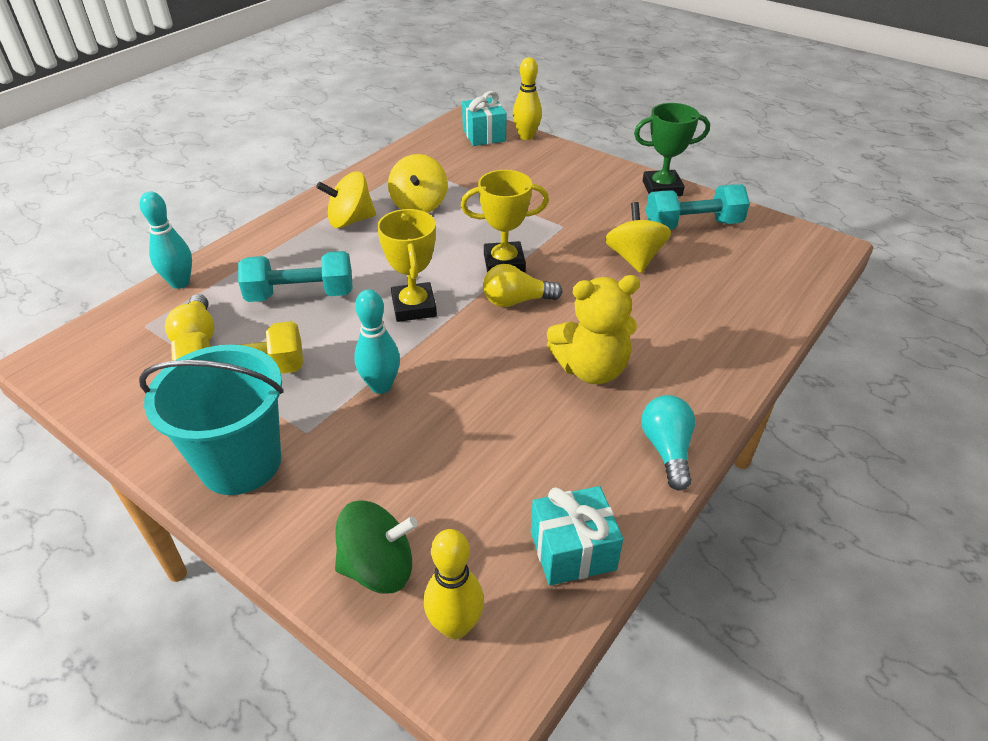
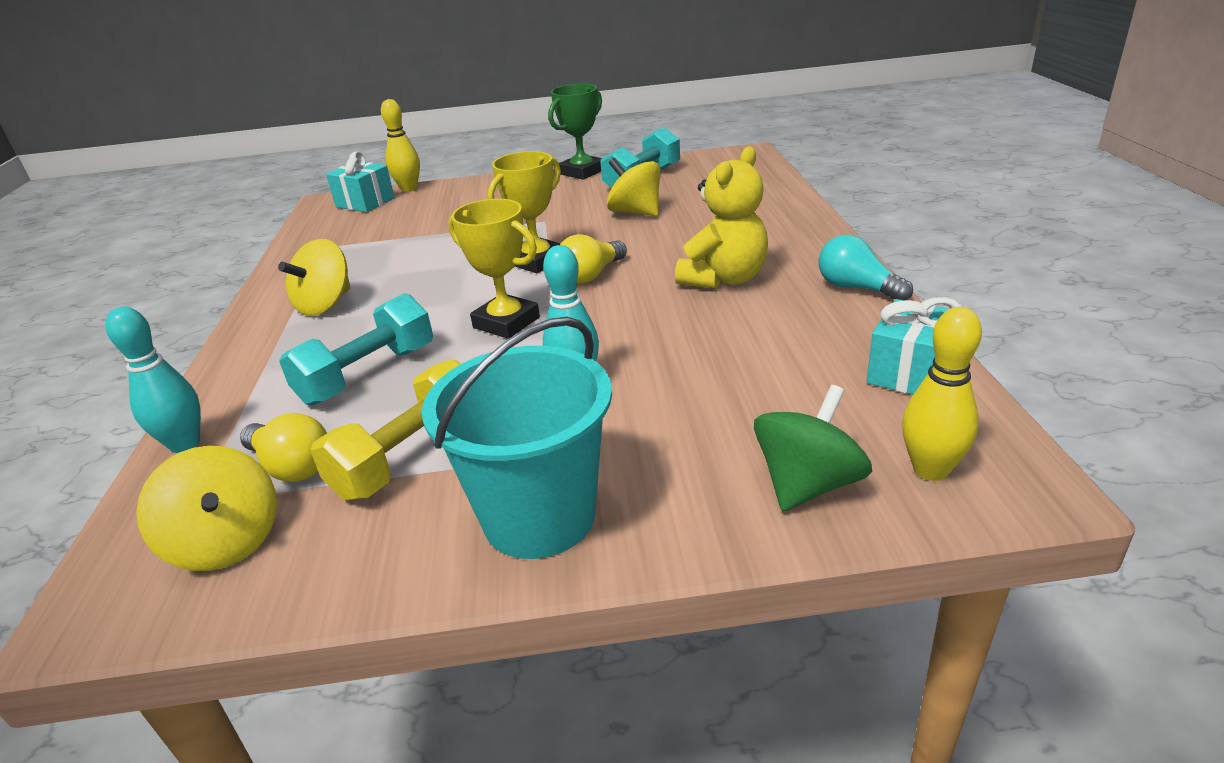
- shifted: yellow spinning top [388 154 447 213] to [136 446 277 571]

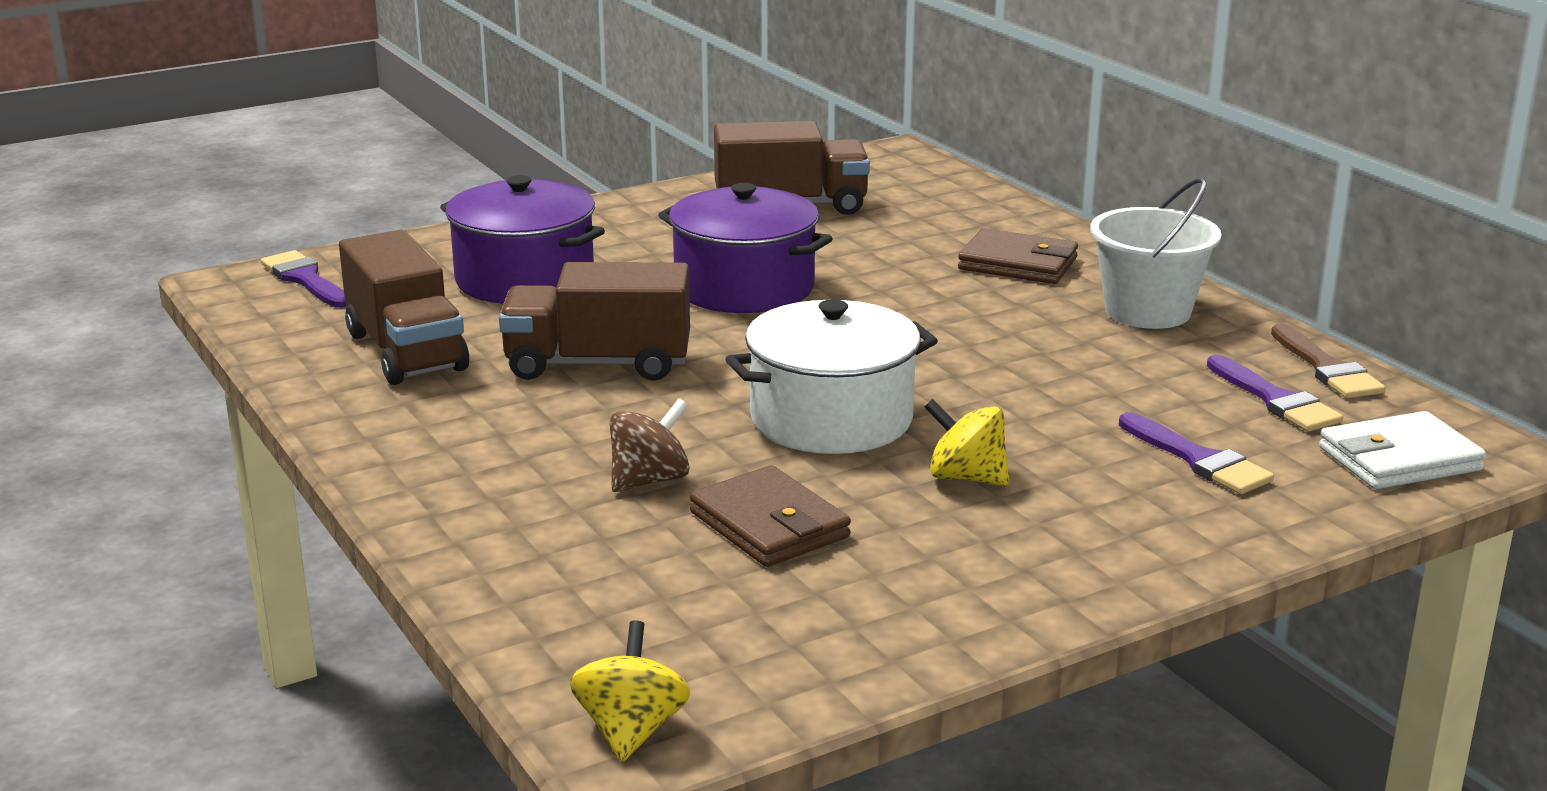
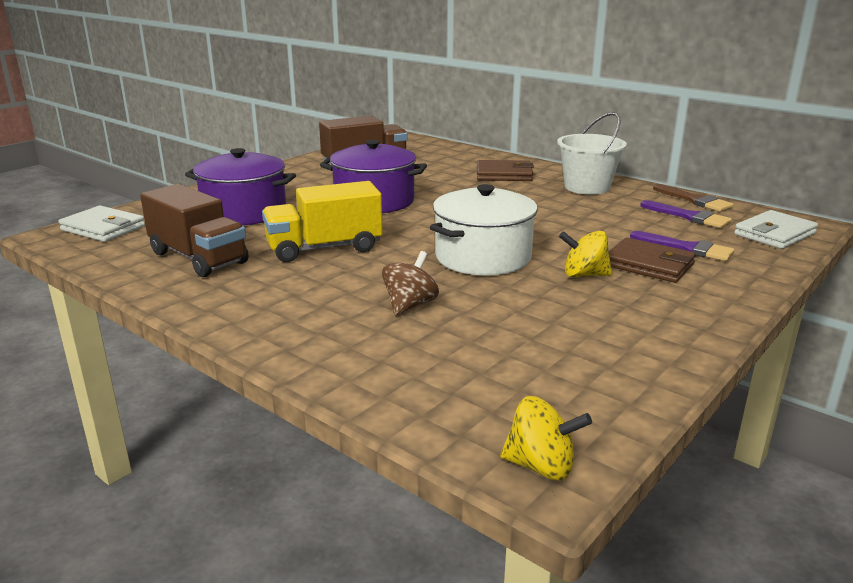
- shifted: brown wallet [690 466 851 567] to [609 237 696 283]
- swapped: purple brush [261 250 346 308] to white wallet [59 206 145 242]
- repainted: brown truck [499 262 690 381] to yellow truck [262 181 383 262]
- rotated: yellow spinning top [570 620 690 762] = [500 396 592 480] 120 degrees clockwise

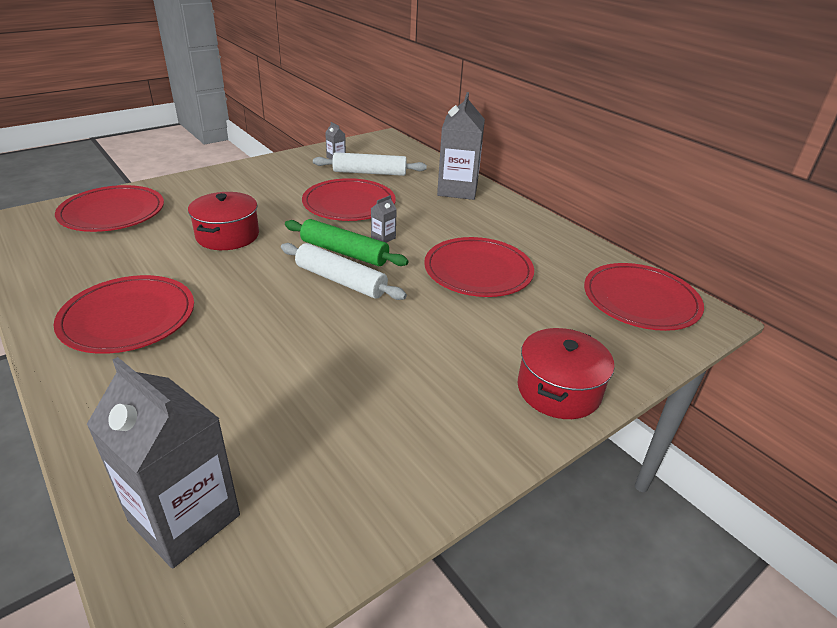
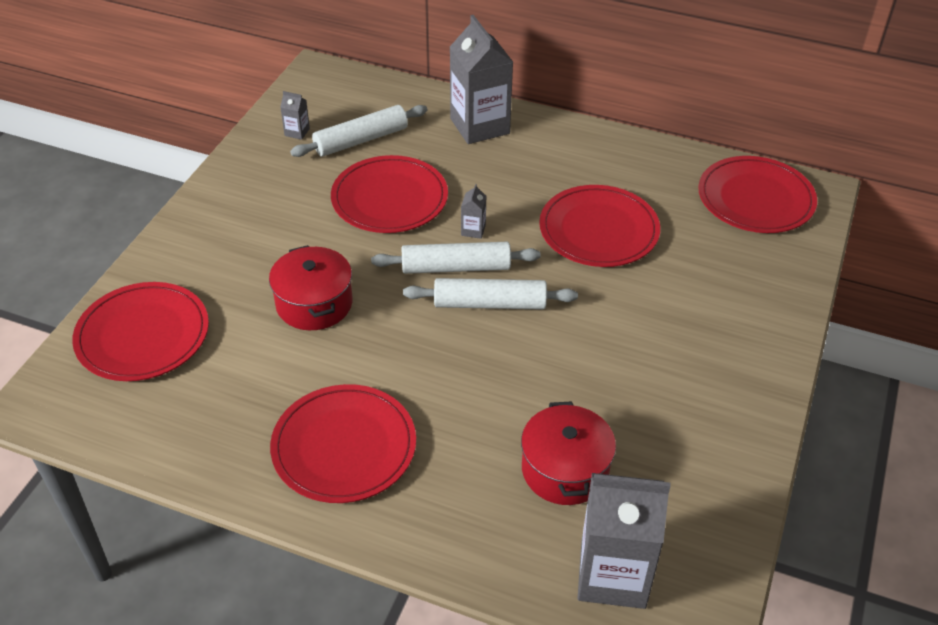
- shifted: red pot [518 328 615 419] to [521 401 616 505]
- repainted: green rolling pin [285 219 409 266] to white rolling pin [371 242 541 274]

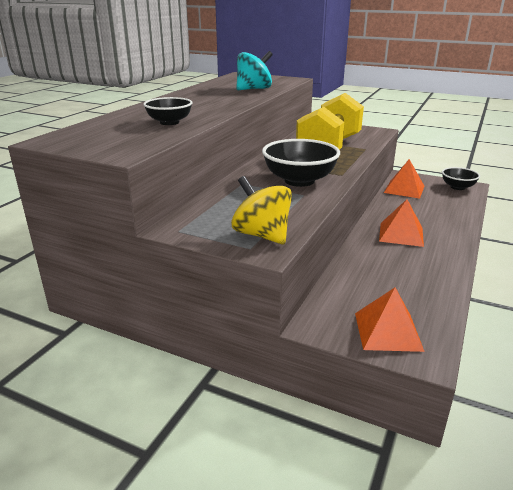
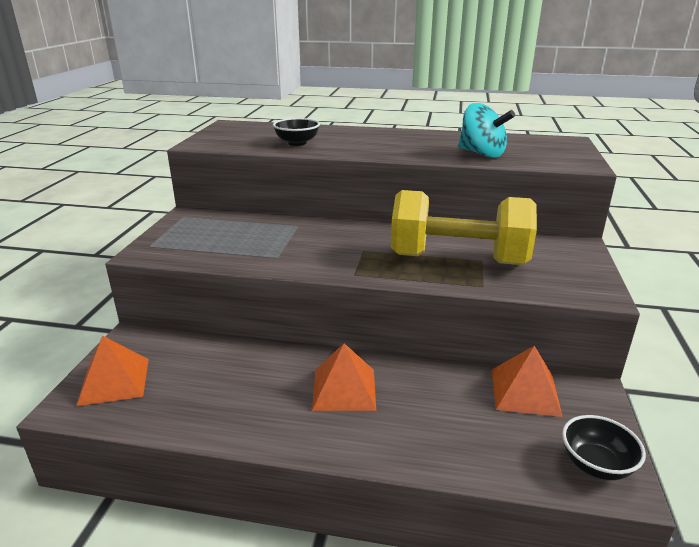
- gone: yellow spinning top [231 176 292 244]
- gone: black bowl [262 139 340 187]

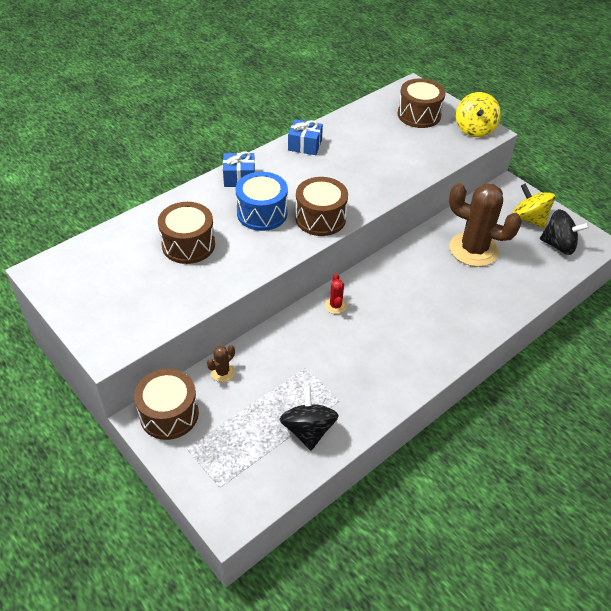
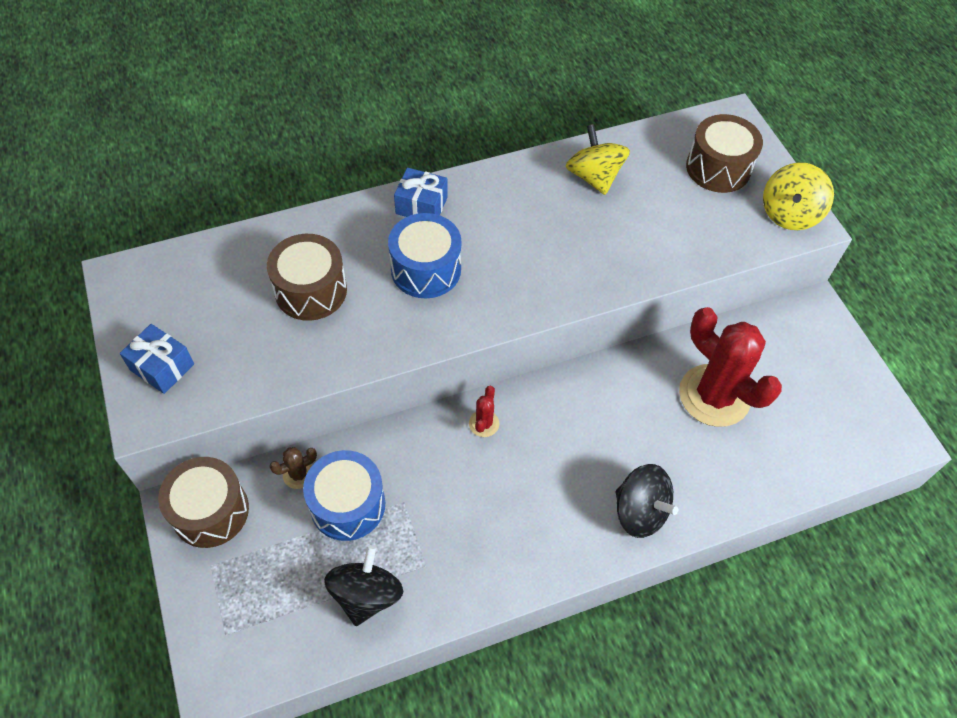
- gone: brown drum [295 177 348 236]
- new: blue drum [303 450 385 541]
- shifted: blue gift [288 119 323 155] to [120 324 194 394]
- shifted: yellow spinning top [512 183 555 228] to [566 124 630 195]
- shifted: black spinning top [540 209 589 255] to [616 464 678 538]
- repainted: brown cactus [449 183 522 267] to red cactus [679 307 782 427]

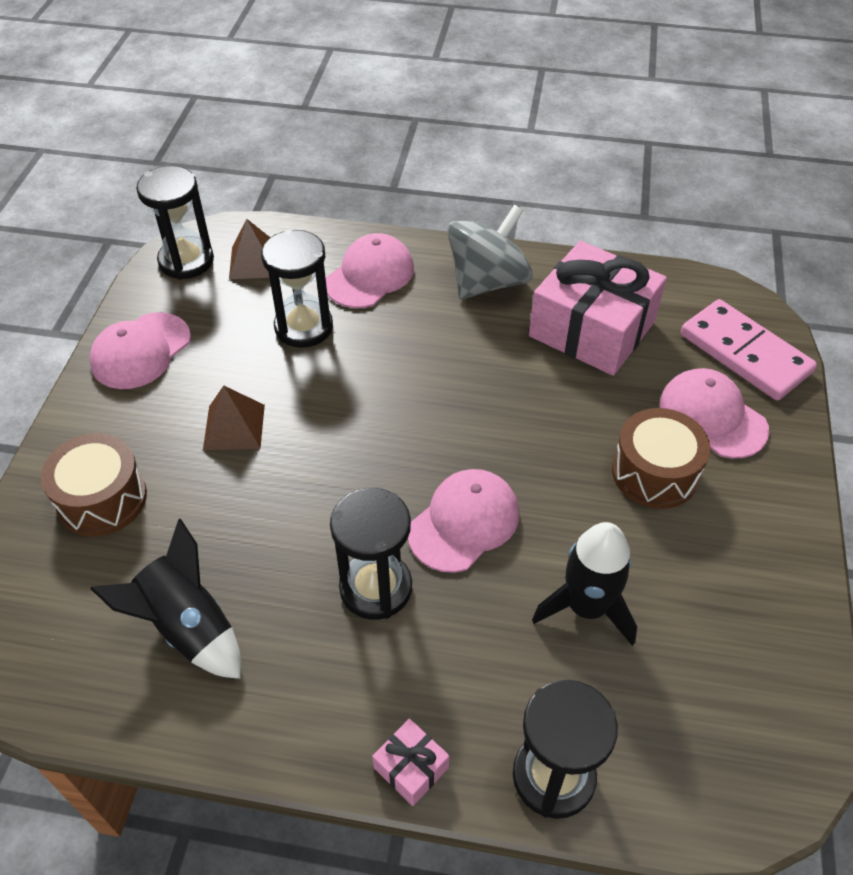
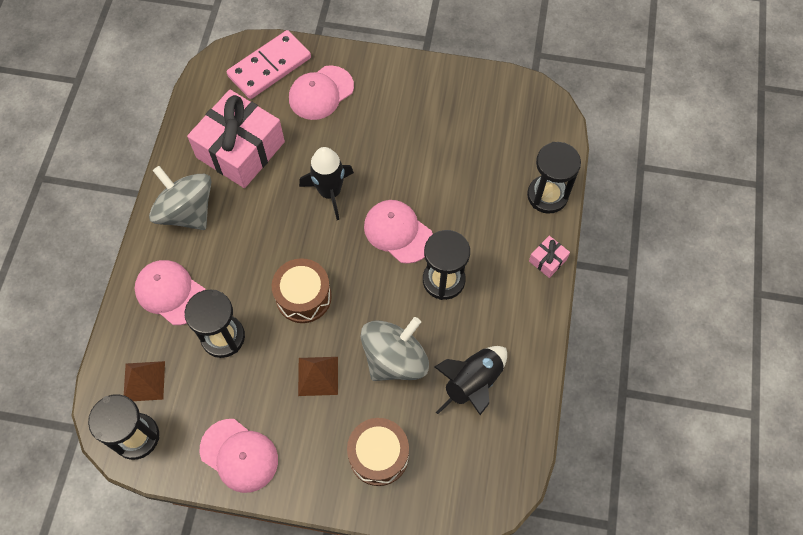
- new: grey spinning top [361 317 429 381]
- shifted: black rocket [532 522 637 646] to [299 147 354 220]
- shifted: brown drum [612 408 711 509] to [272 258 332 323]

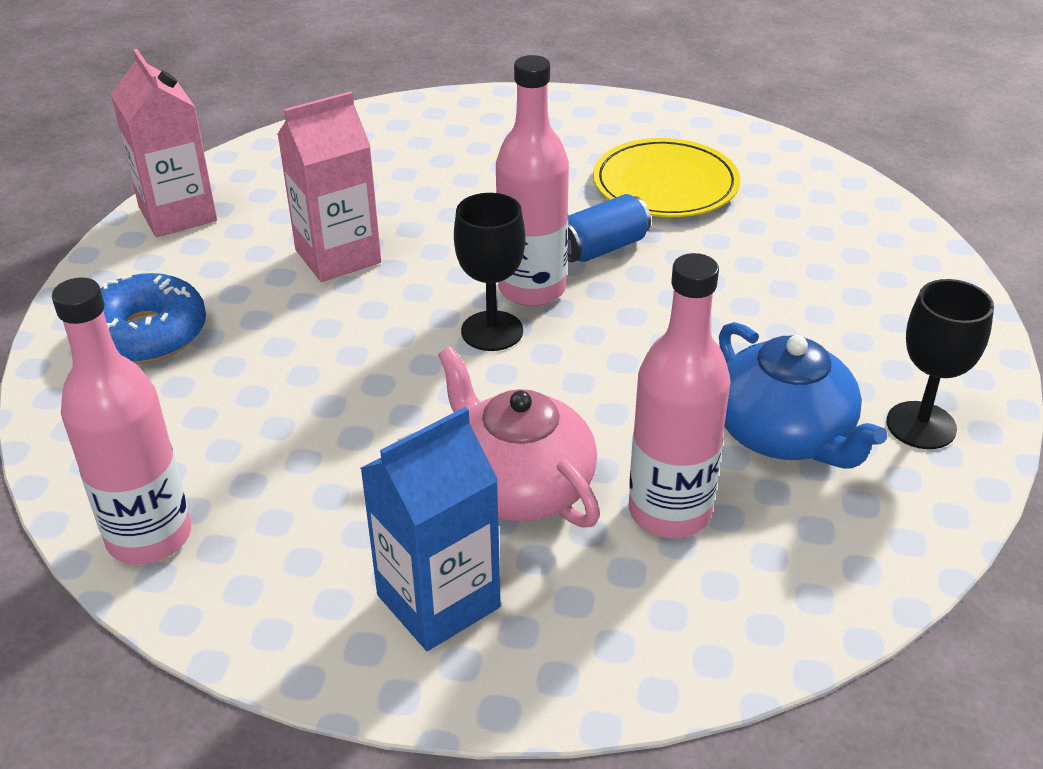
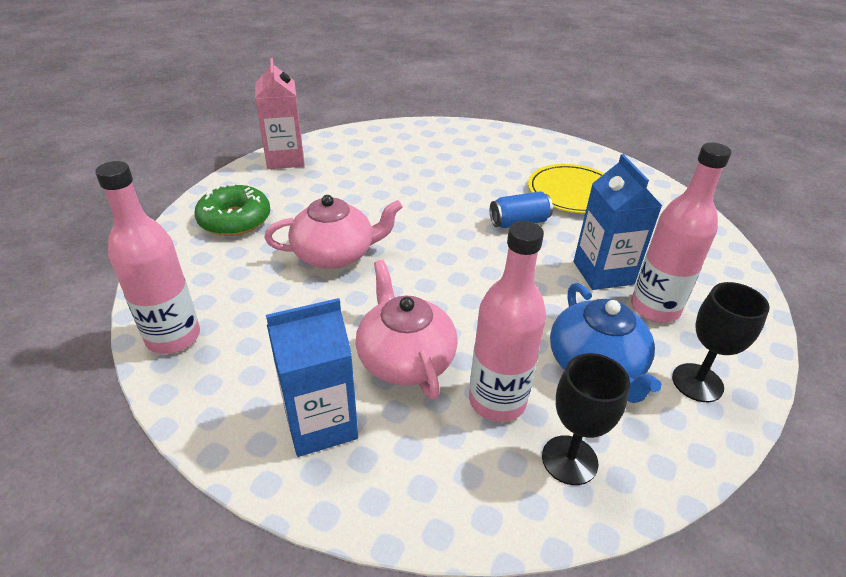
- gone: pink carton [277 91 381 282]
- new: pink teapot [264 195 403 269]
- new: blue carton [574 154 662 290]
- shifted: black goblet [454 193 526 351] to [542 353 630 485]
- shifted: pink bottle [496 55 569 306] to [631 143 731 323]
- repainted: blue donut [100 273 206 364] to green donut [194 184 270 236]

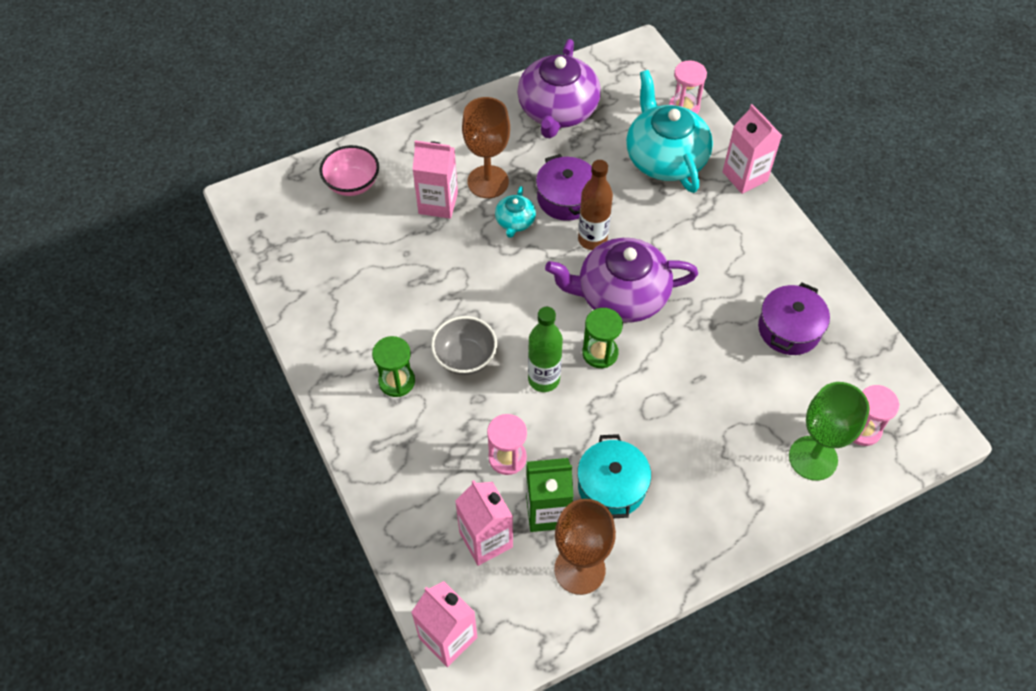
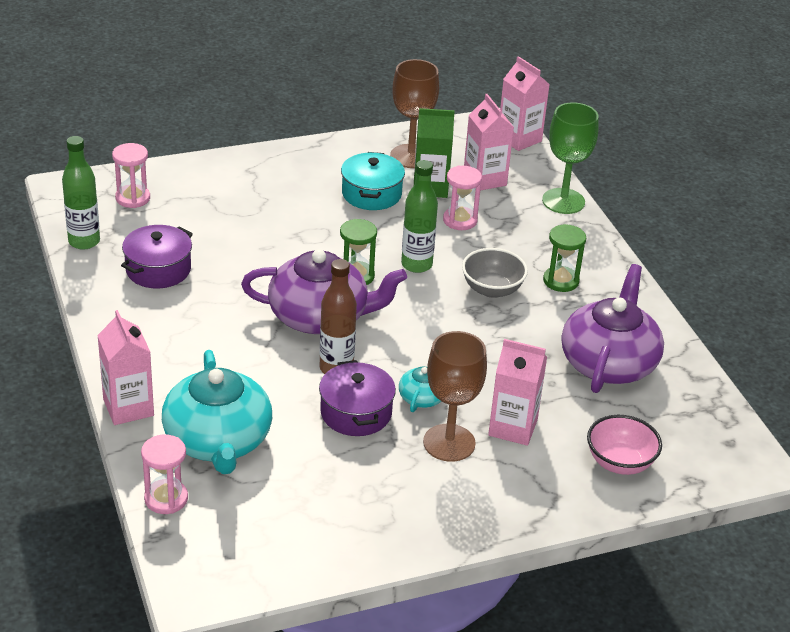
- new: green bottle [62 136 100 250]
- shifted: purple teapot [517 39 601 138] to [562 264 664 393]
- shifted: green goblet [789 382 870 481] to [542 103 599 214]

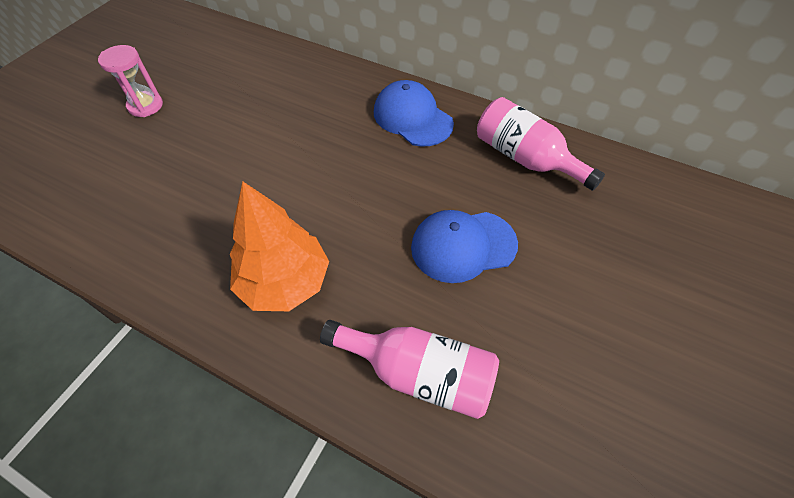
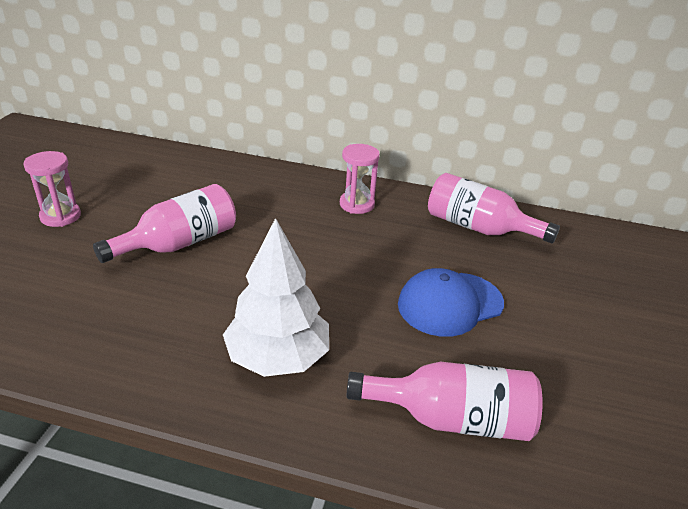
- new: pink bottle [93 184 236 263]
- swapped: blue cap [374 80 454 147] to pink hourglass [340 144 380 214]
- repainted: orange tree [230 181 329 311] to white tree [223 218 329 377]

